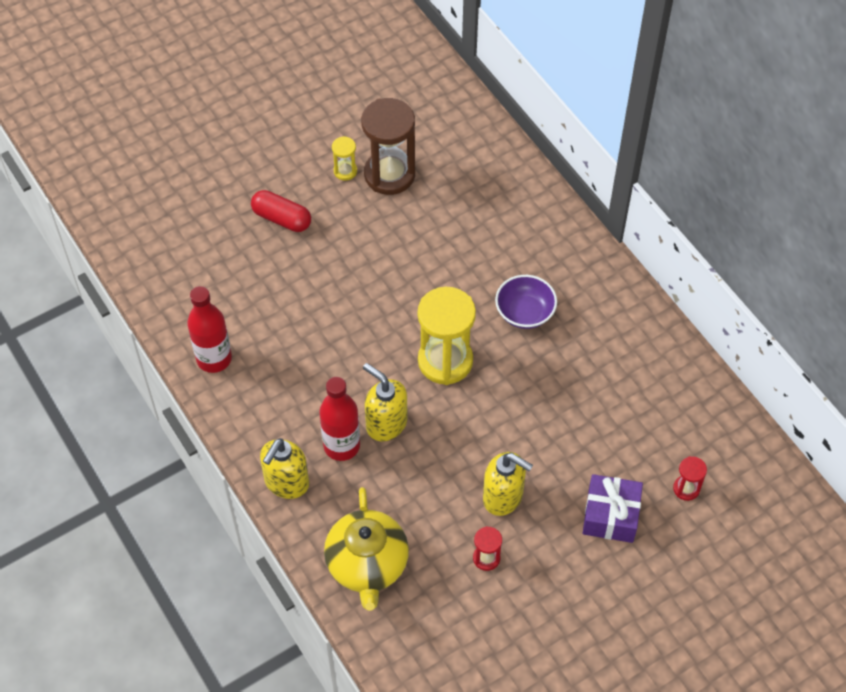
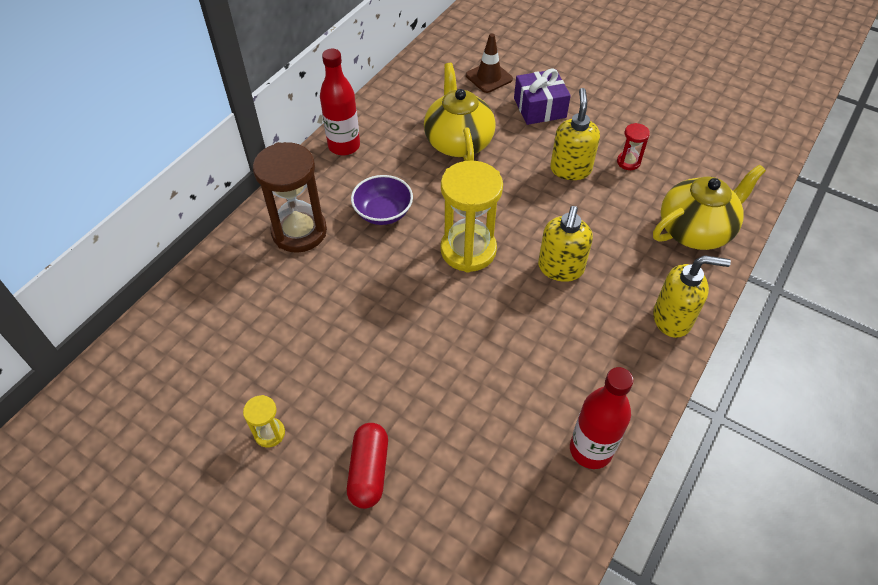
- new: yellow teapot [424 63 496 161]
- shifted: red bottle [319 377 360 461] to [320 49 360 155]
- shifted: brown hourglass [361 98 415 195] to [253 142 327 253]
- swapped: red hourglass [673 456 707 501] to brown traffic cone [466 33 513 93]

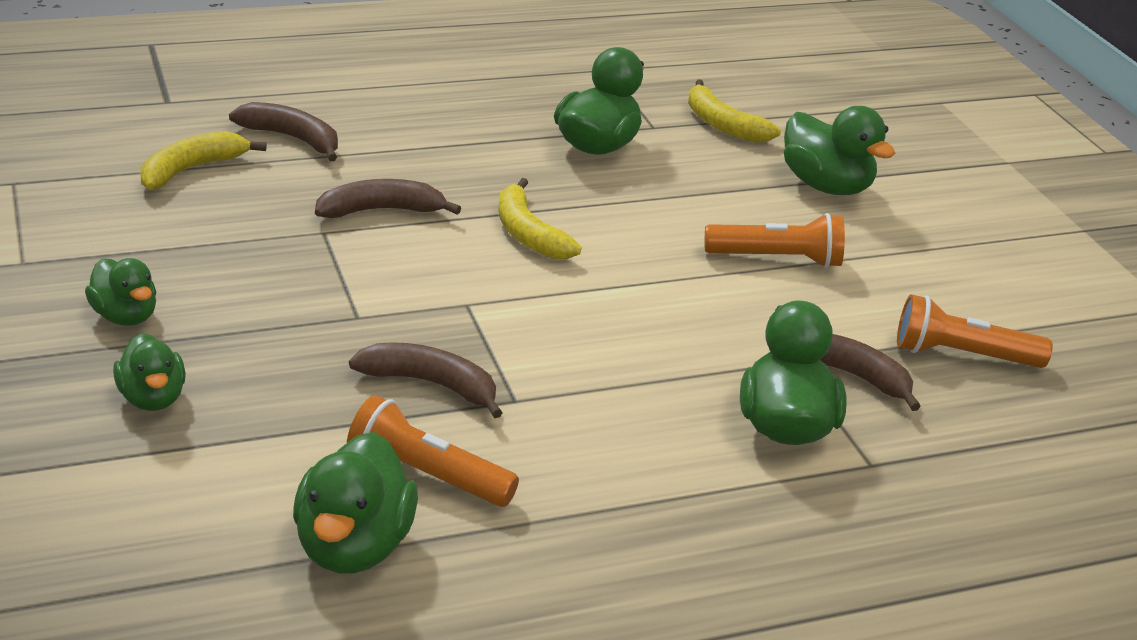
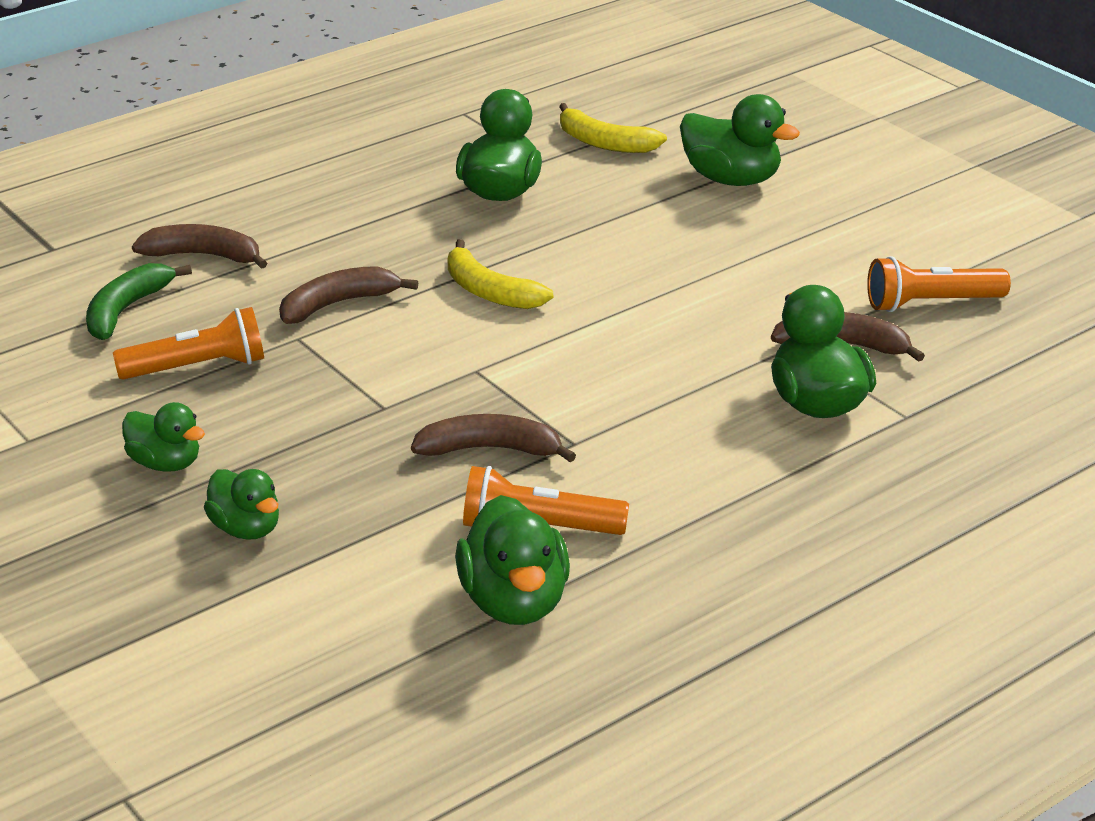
- shifted: orange flashlight [705 213 845 268] to [113 307 264 380]
- repainted: yellow banana [141 131 267 190] to green banana [86 263 192 340]

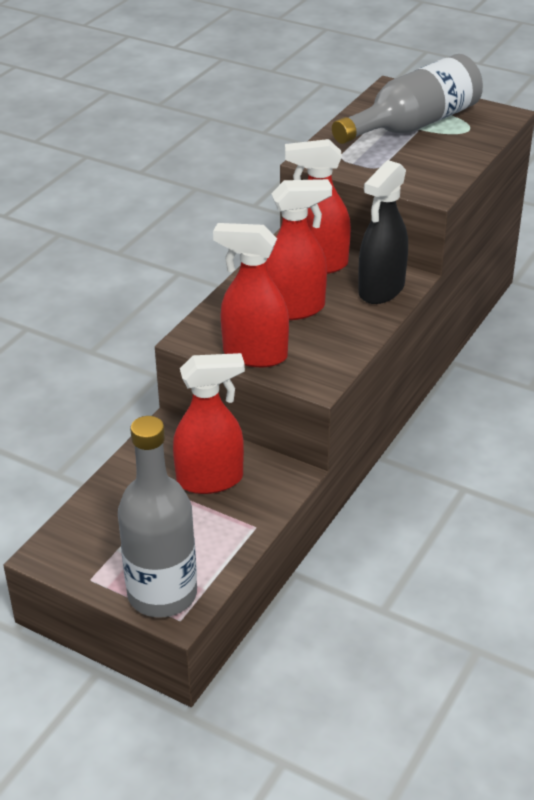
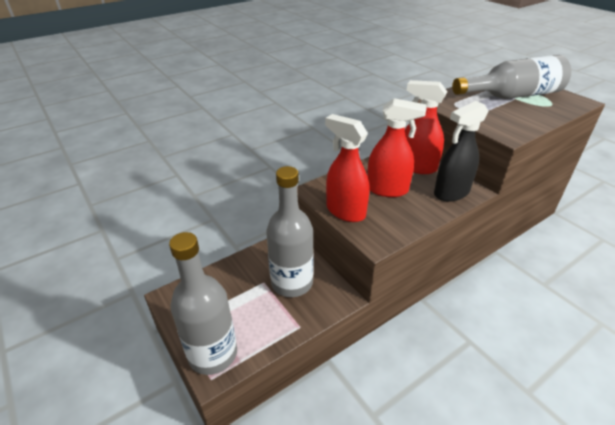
- swapped: red spray bottle [173 353 245 494] to grey bottle [266 166 314 297]

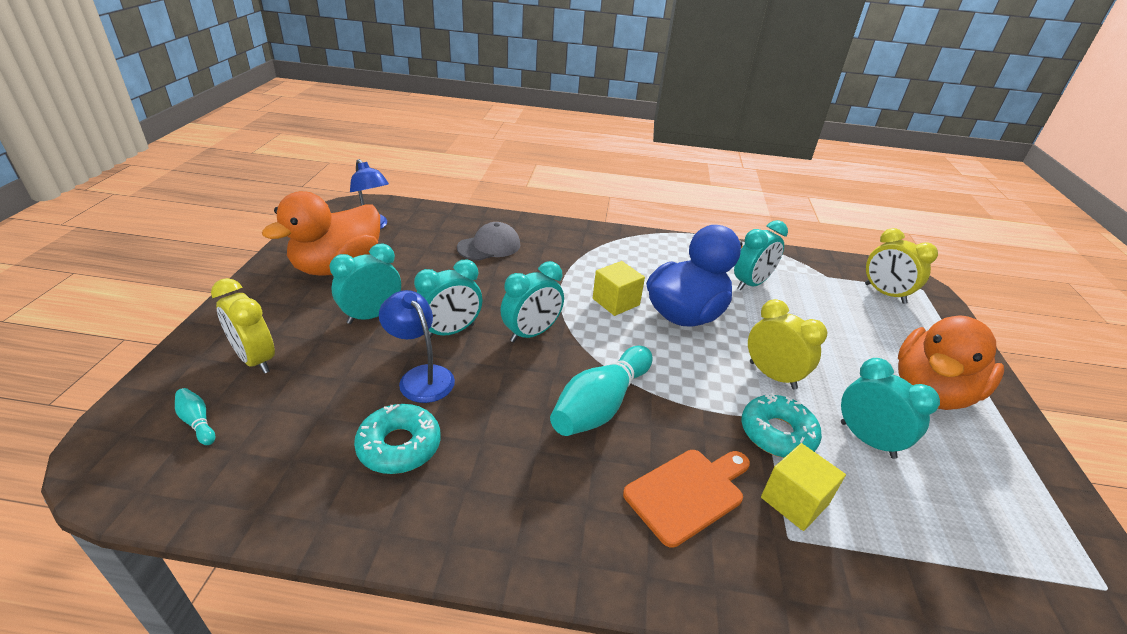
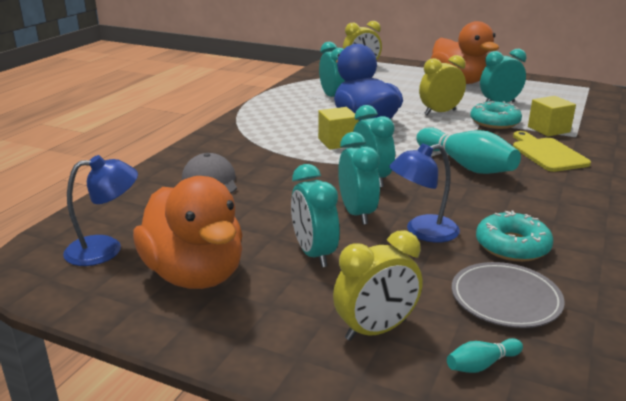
- new: grey plate [452 262 565 328]
- repainted: orange cutting board [623 450 750 548] to yellow cutting board [513 131 591 172]

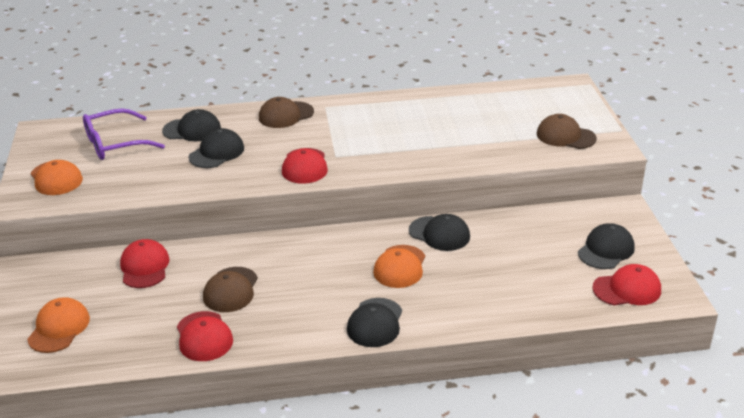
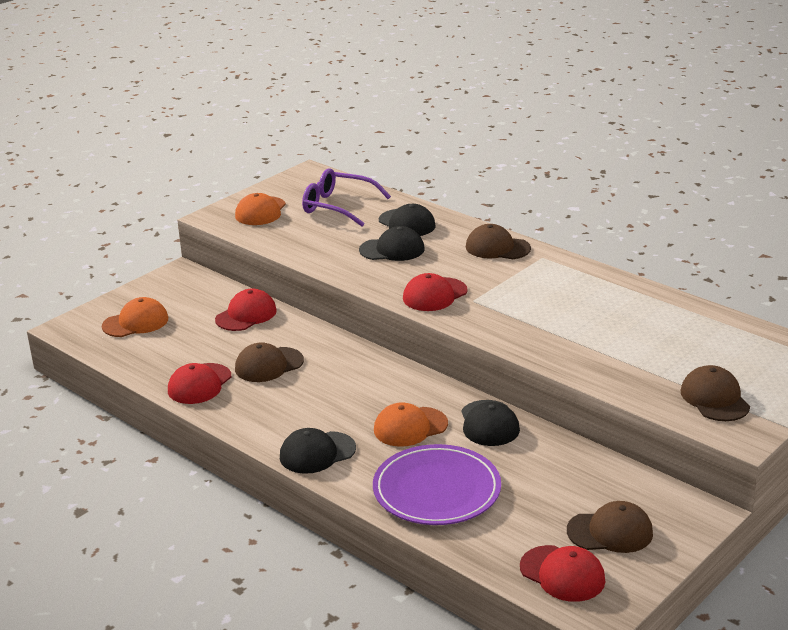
- new: purple plate [373 444 501 525]
- repainted: black cap [578 223 635 269] to brown cap [567 501 653 553]

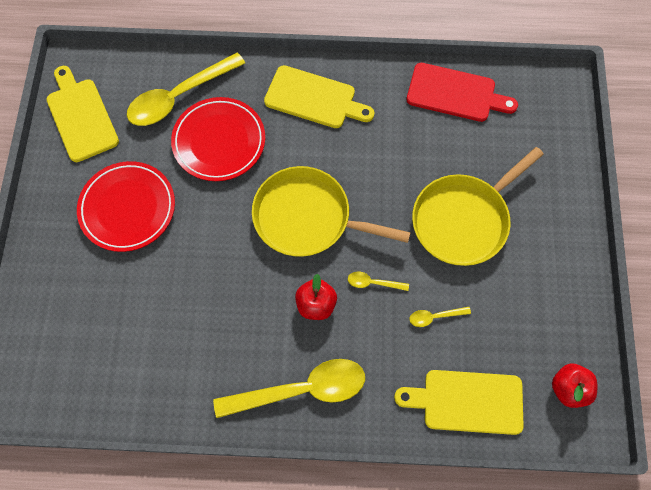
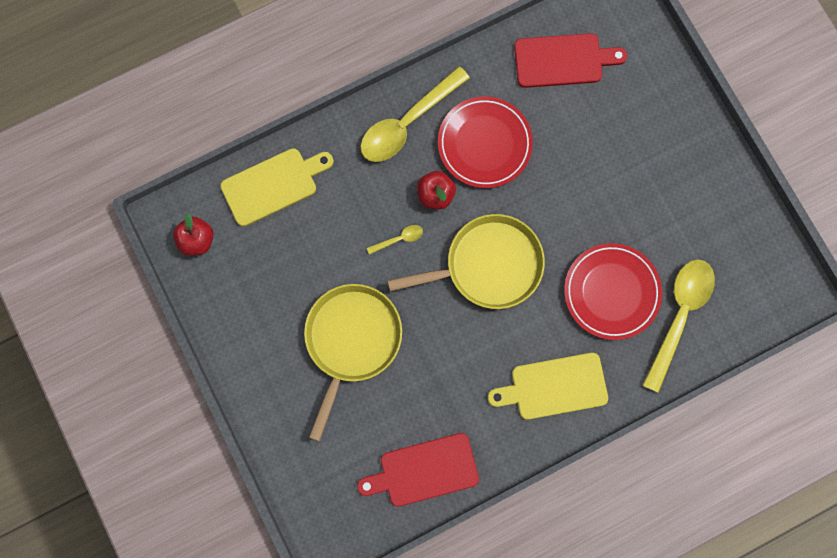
- gone: yellow cutting board [46 66 119 162]
- gone: yellow spoon [410 307 471 327]
- new: red cutting board [514 33 628 88]
- shifted: red plate [77 161 175 252] to [438 96 533 188]

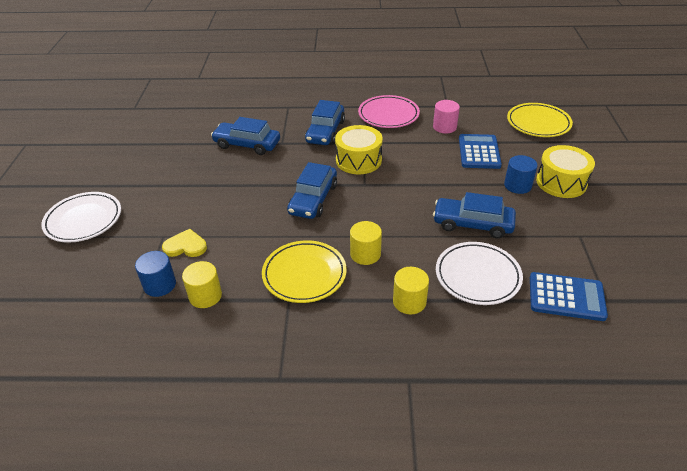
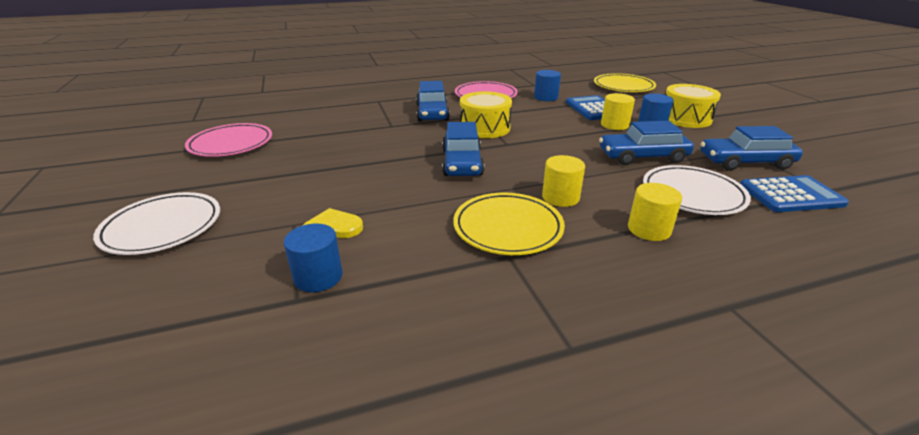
- new: pink plate [185 123 272 157]
- shifted: yellow cylinder [182 261 222 308] to [601 93 635 130]
- shifted: blue car [211 117 280 155] to [700 126 803 171]
- repainted: pink cylinder [433 100 460 134] to blue cylinder [534 70 561 101]

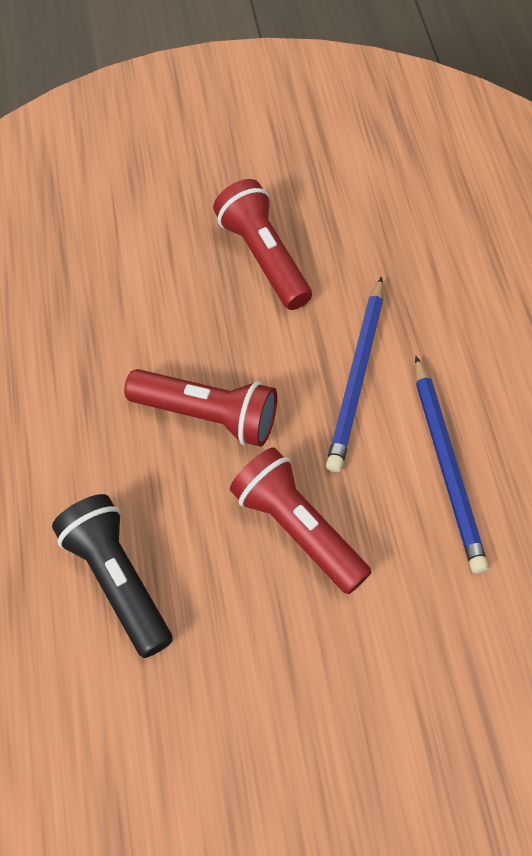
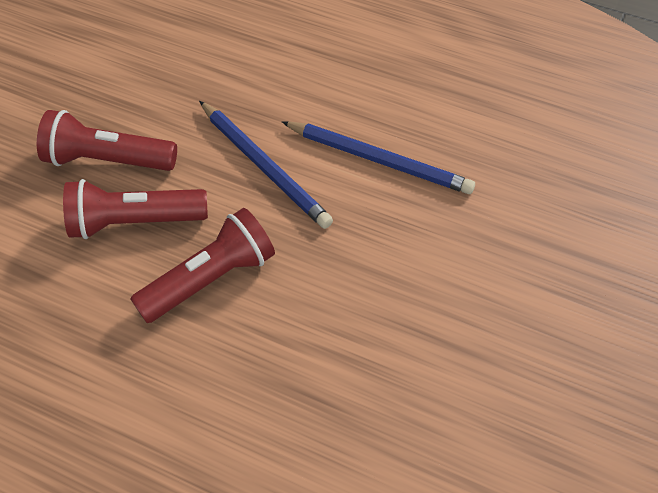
- gone: black flashlight [52 494 173 658]
- shifted: red flashlight [230 447 372 594] to [63 179 208 239]

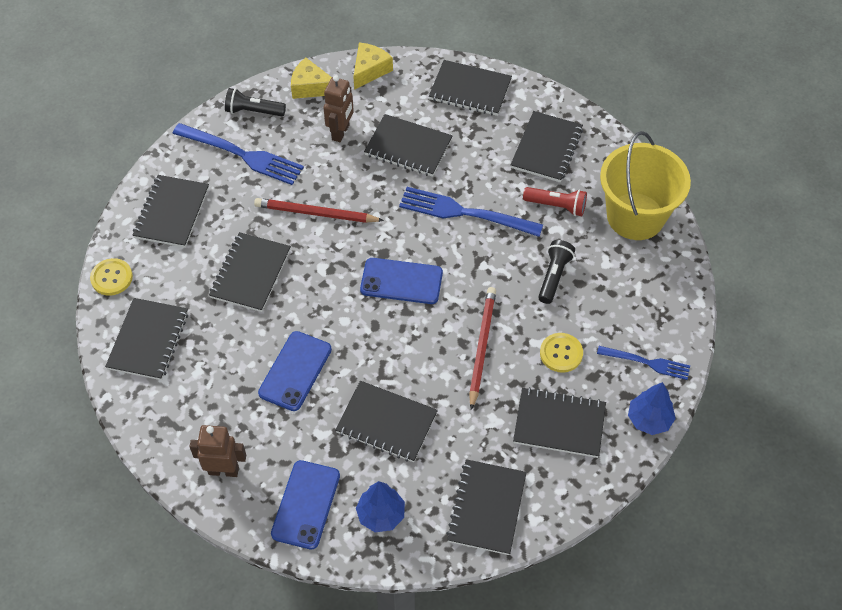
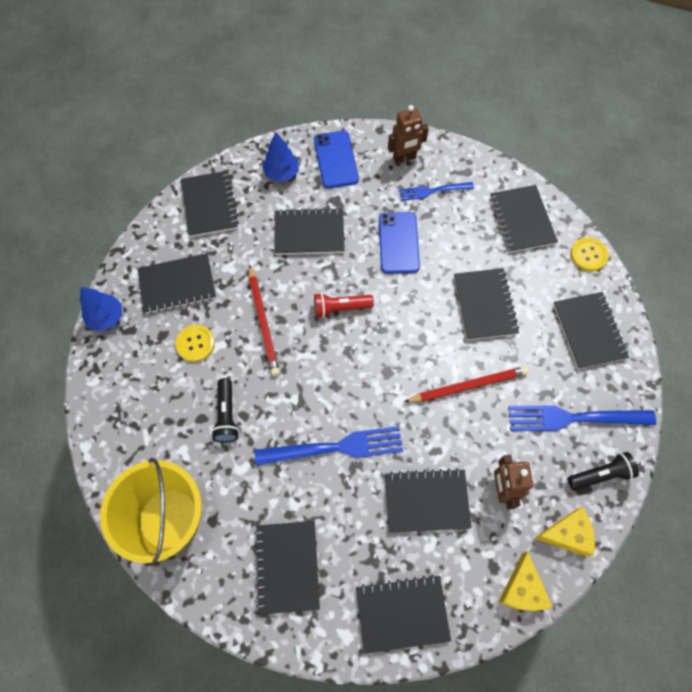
- gone: blue phone [360 258 443 304]
- shifted: red flashlight [523 187 587 216] to [314 293 374 318]
- shifted: blue fork [597 346 690 380] to [399 182 474 201]

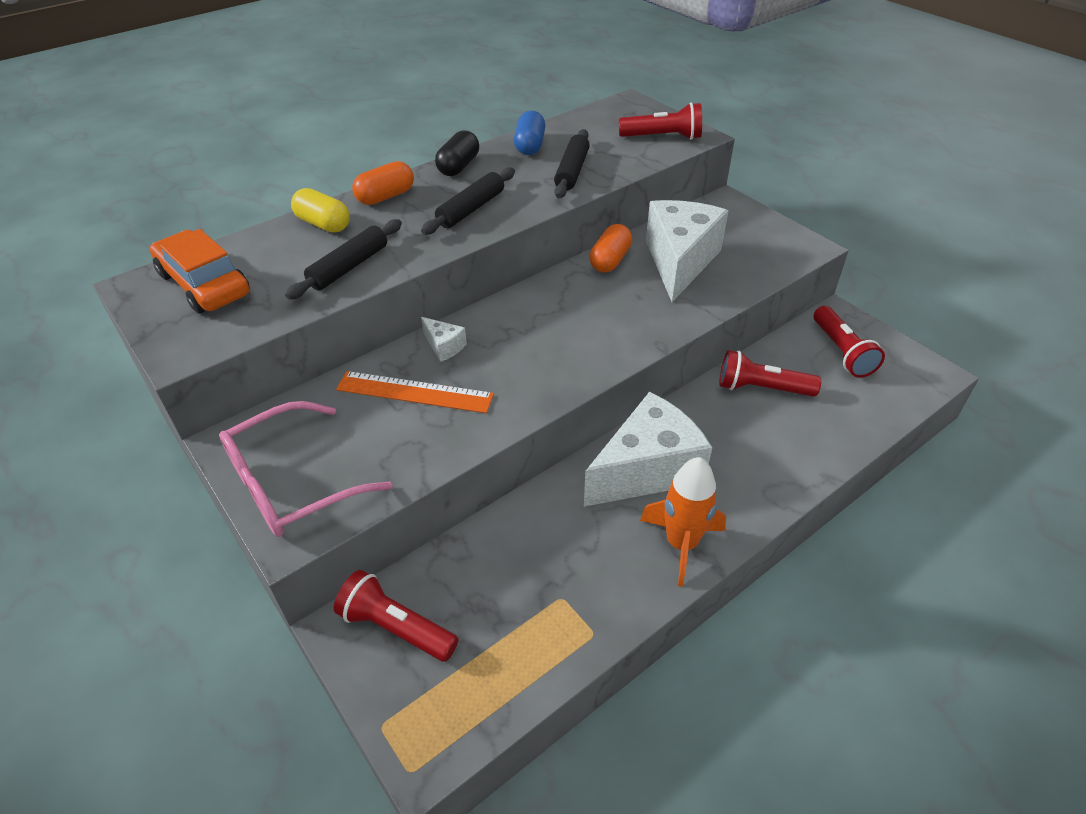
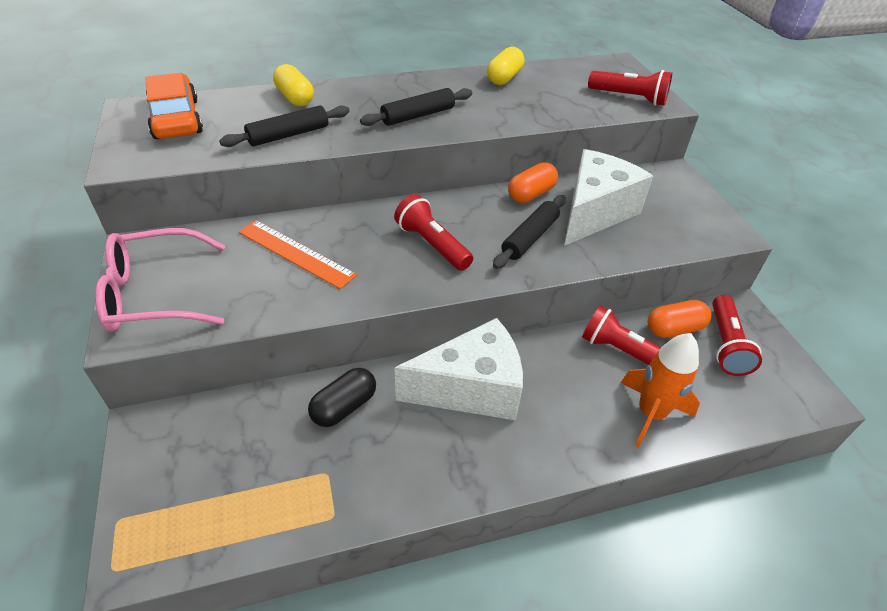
- gone: white cheese [421 317 467 362]
- shifted: red flashlight [334 570 459 662] to [394 194 473 271]
- shifted: orange capsule [352 161 414 205] to [648 300 712 338]
- shifted: black capsule [435 131 479 176] to [308 368 376 427]
- shifted: black rolling pin [554 129 590 198] to [493 195 566 269]
- shifted: orange rocket [640 457 726 587] to [621 333 700 447]
- repainted: blue capsule [514 110 545 155] to yellow capsule [487 47 524 85]

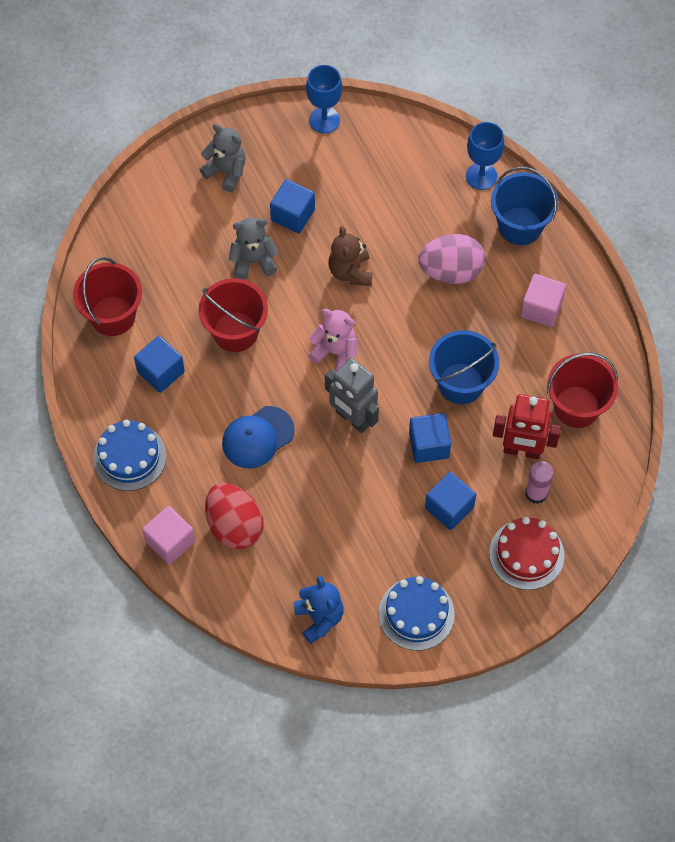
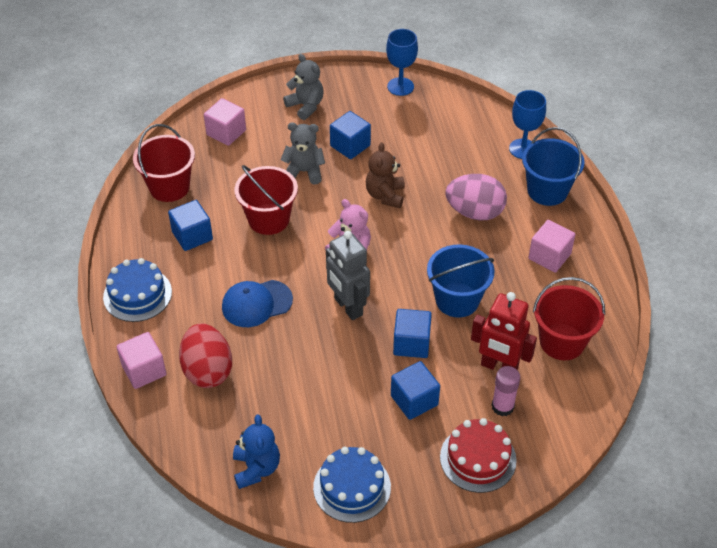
- new: pink cube [204 98 246 146]

